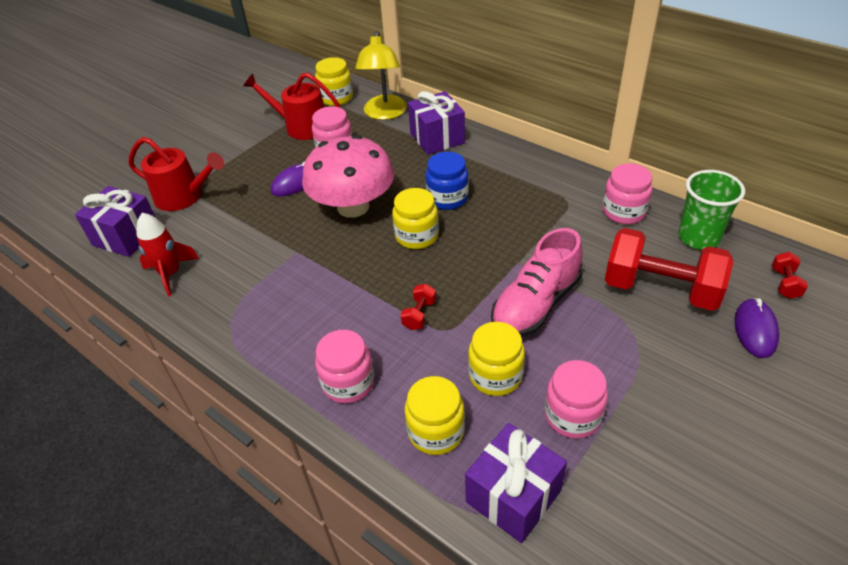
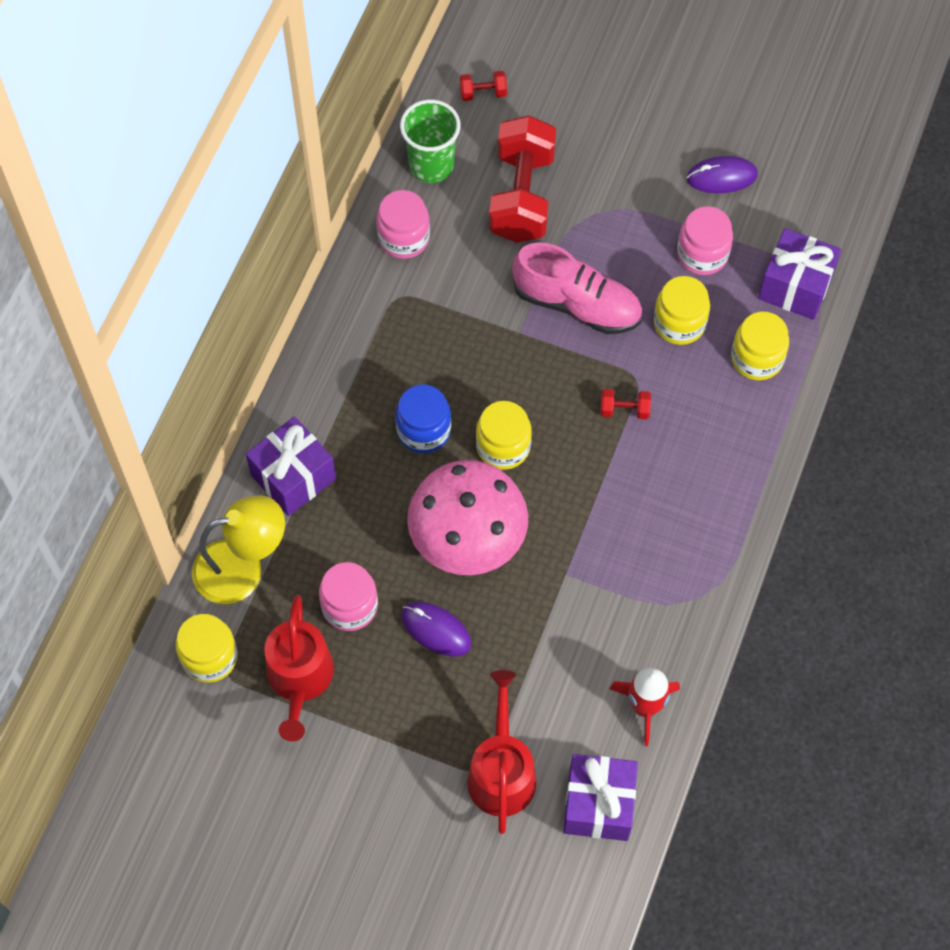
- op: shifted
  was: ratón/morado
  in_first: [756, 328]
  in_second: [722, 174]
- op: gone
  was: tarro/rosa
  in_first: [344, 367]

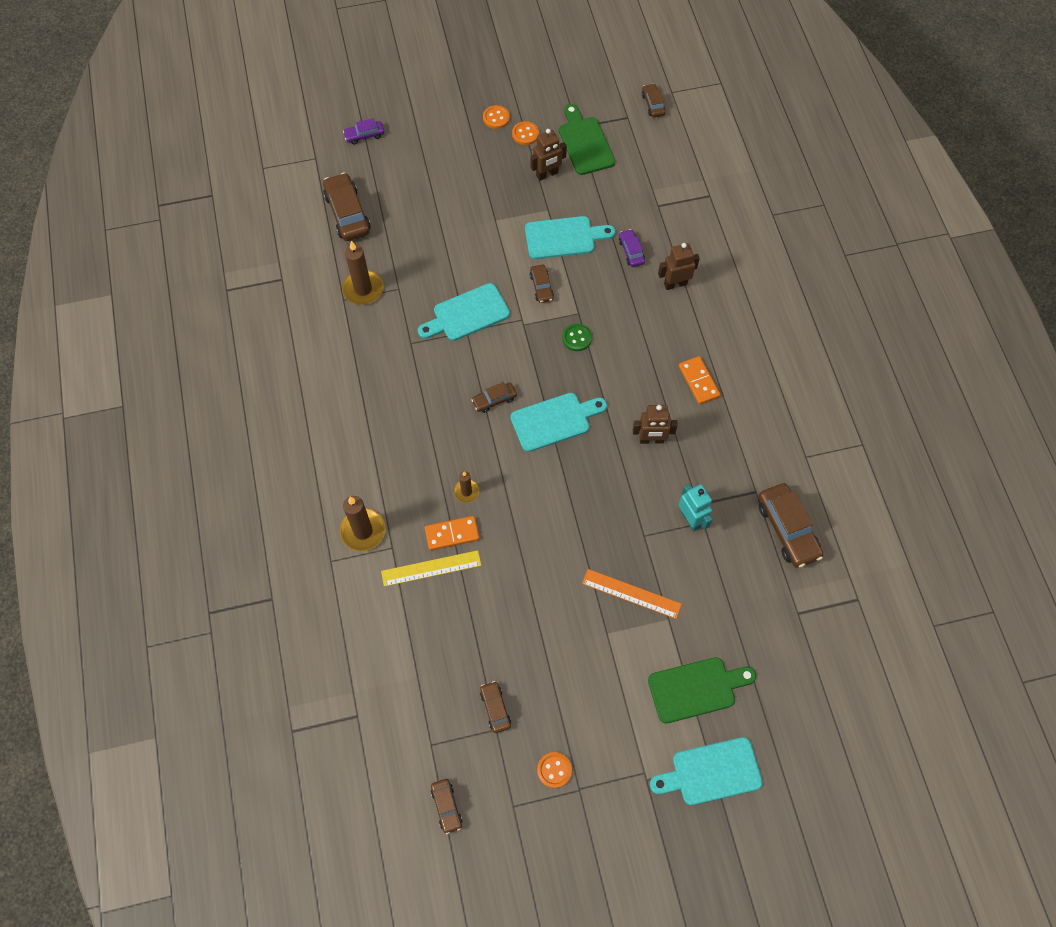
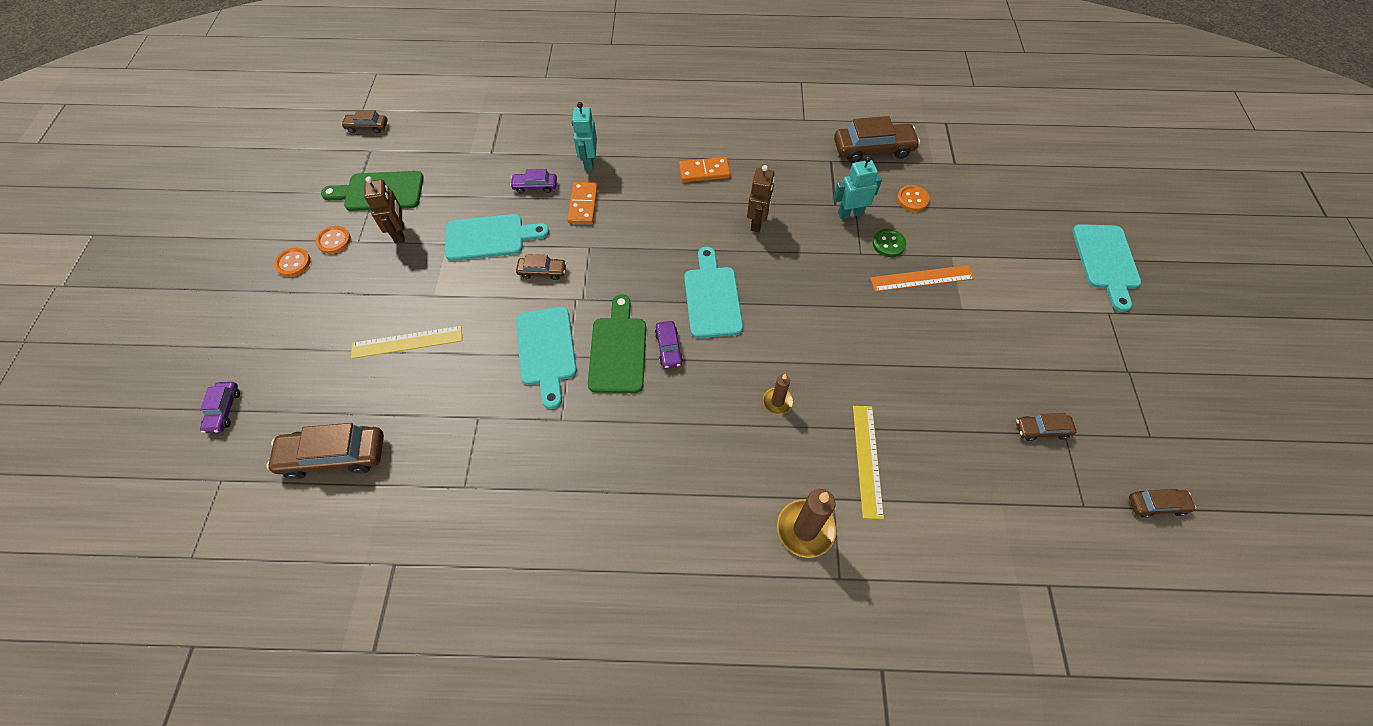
- op: new
  now: regla/amarillo
  in_second: [406, 342]
- op: rotated
  was: tabla de cortar/turquesa
  in_first: [570, 237]
  in_second: [497, 237]
  clockwise: 75
- op: shifted
  was: ficha de dominó/naranja
  in_first: [452, 533]
  in_second: [582, 203]
- op: repainted
  was: robot/marrón
  now: robot/turquesa
  in_first: [679, 266]
  in_second: [584, 136]
- op: shifted
  was: tabla de cortar/verde
  in_first: [702, 690]
  in_second: [617, 343]
- op: repainted
  was: coche/marrón
  now: coche/morado
  in_first: [494, 397]
  in_second: [669, 345]
- op: rotated
  was: regla/naranja
  in_first: [632, 594]
  in_second: [922, 278]
  clockwise: 45
- op: shifted
  was: botón/verde
  in_first: [577, 337]
  in_second: [889, 243]
- op: shifted
  was: botón/naranja
  in_first: [554, 770]
  in_second: [913, 198]
- op: gone
  was: vela/marrón
  in_first: [362, 273]

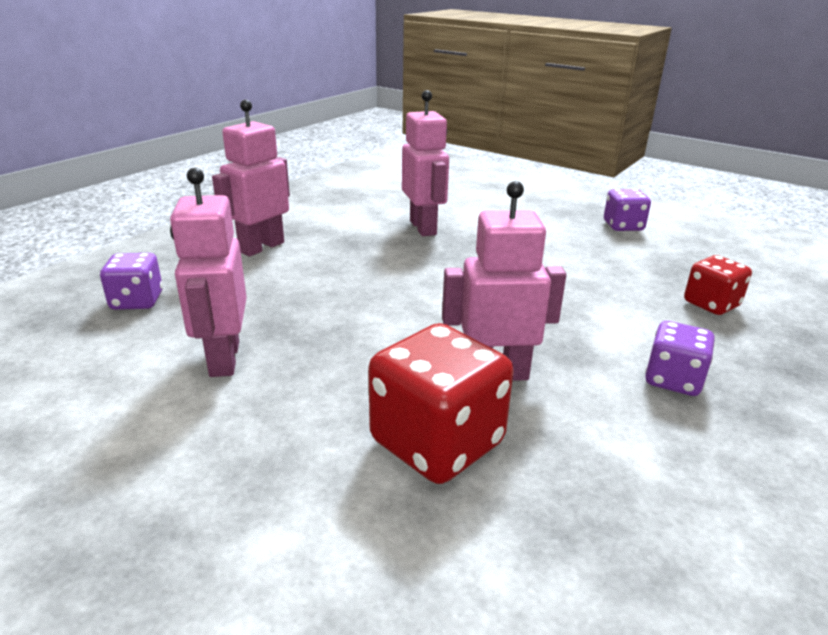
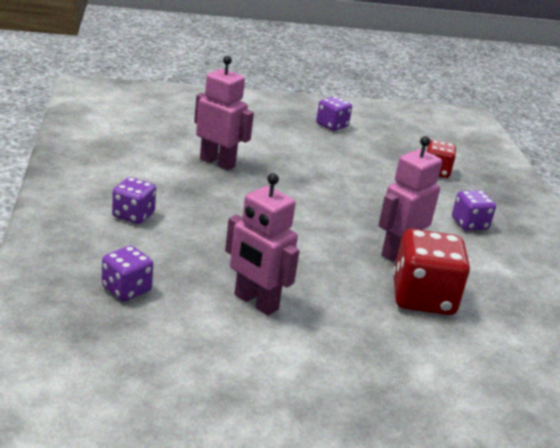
- op: swapped
  was: robot/rosa
  now: dado/morado
  in_first: [251, 178]
  in_second: [134, 200]

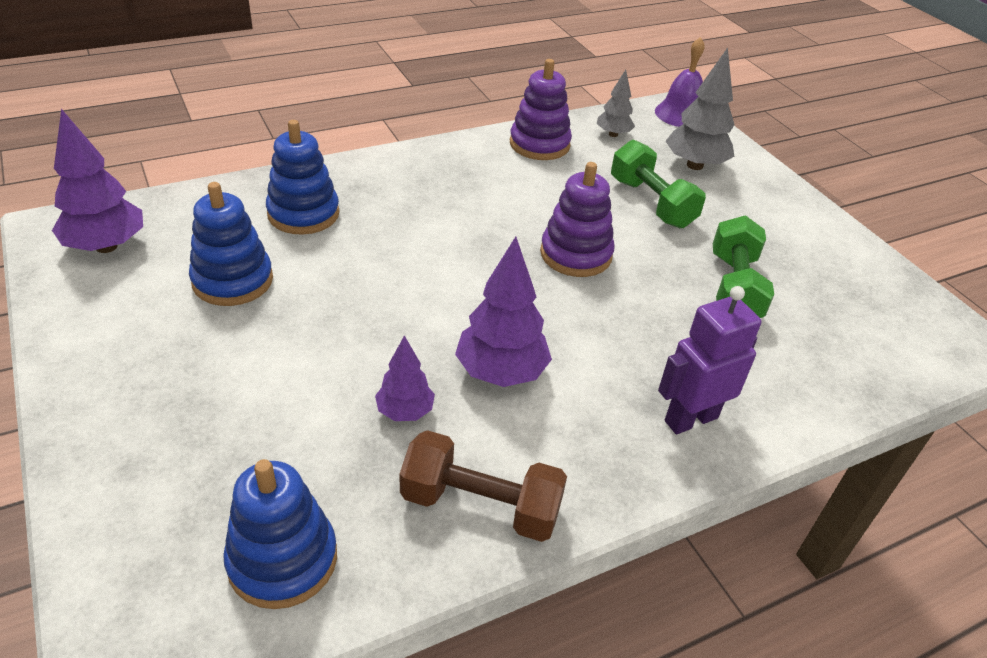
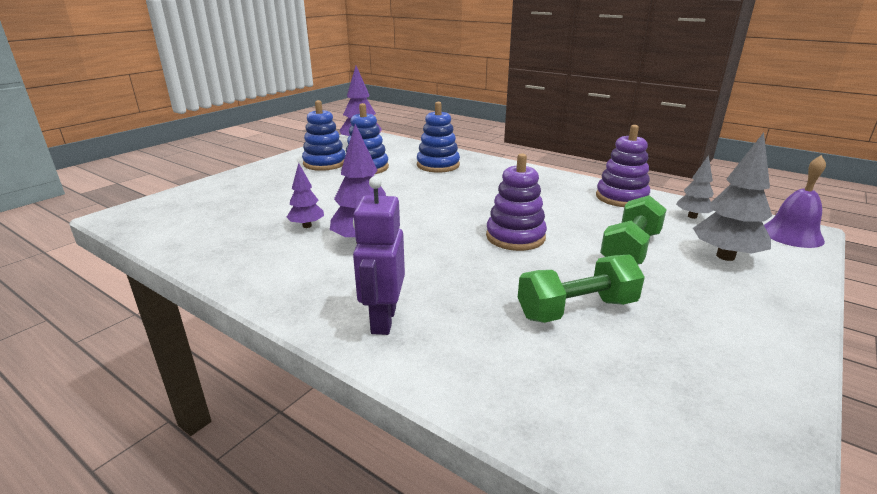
- op: shifted
  was: juguete apilable/azul
  in_first: [280, 534]
  in_second: [324, 135]
- op: rotated
  was: robot/morado
  in_first: [709, 360]
  in_second: [379, 255]
  clockwise: -120
- op: gone
  was: mancuerna/marrón
  in_first: [483, 486]

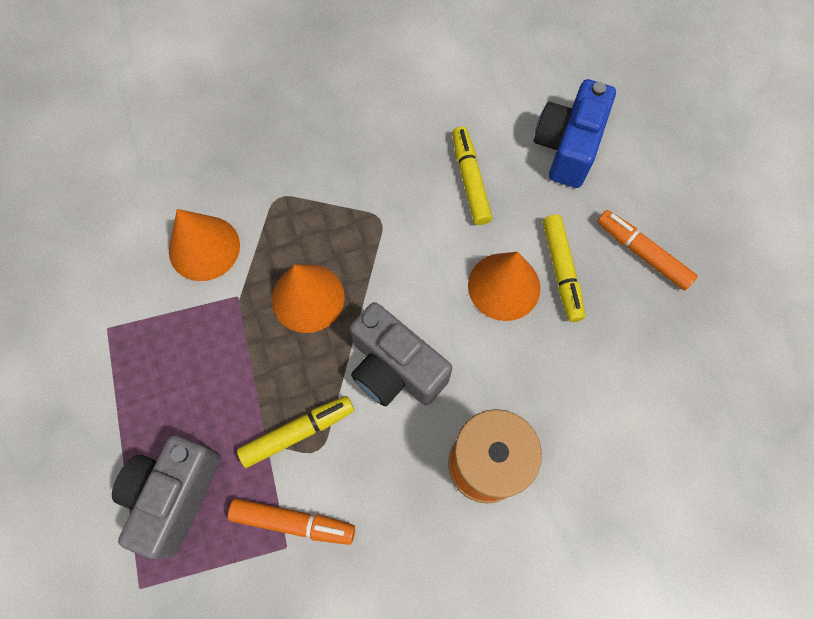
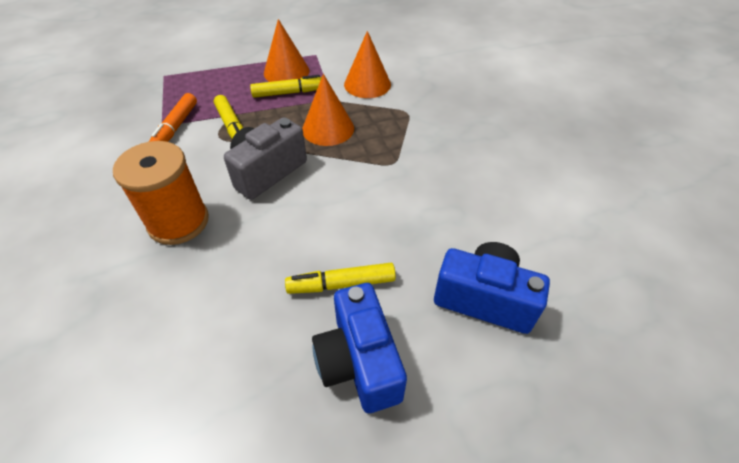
- op: shifted
  was: rotulador/amarillo
  in_first: [472, 176]
  in_second: [286, 86]
- op: shifted
  was: cono/naranja
  in_first: [504, 286]
  in_second: [286, 50]
- op: swapped
  was: rotulador/naranja
  now: cámara/azul
  in_first: [647, 250]
  in_second: [359, 348]
- op: gone
  was: cámara/gris
  in_first: [166, 497]

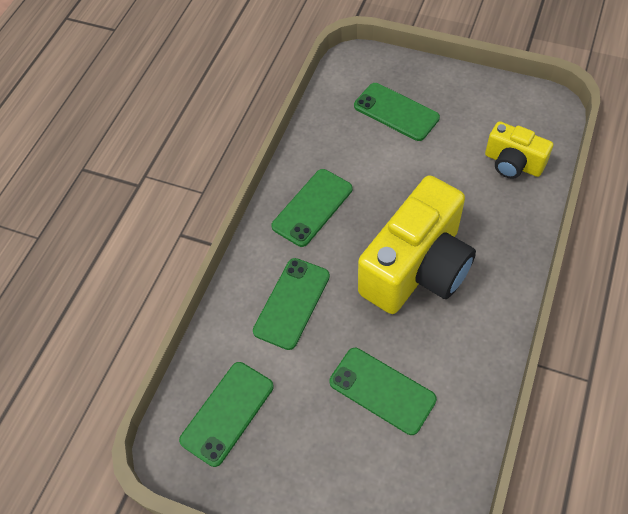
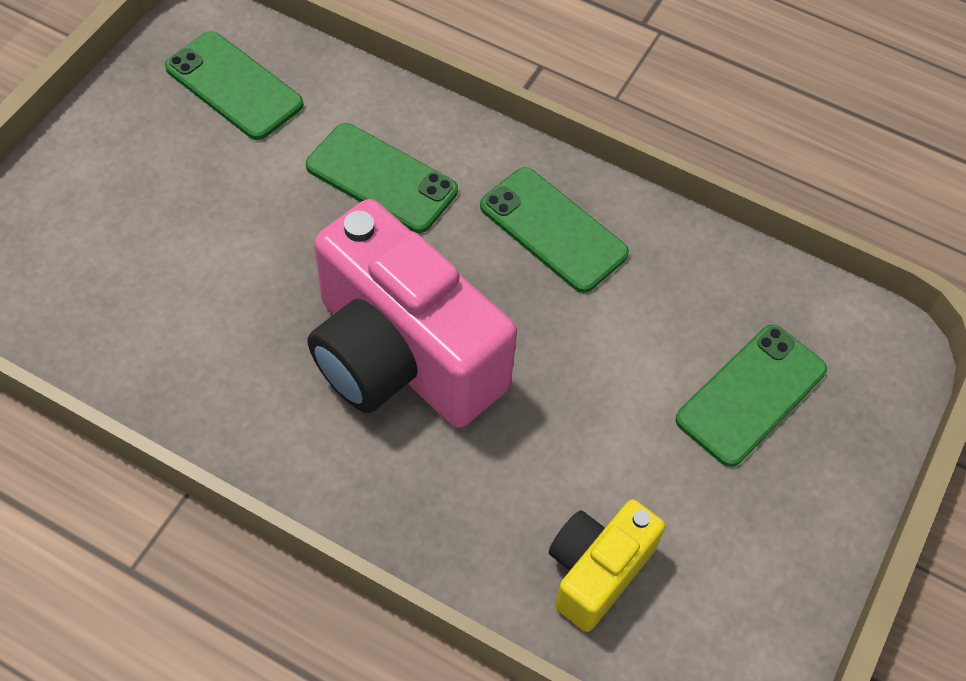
- op: repainted
  was: cámara/amarillo
  now: cámara/rosa
  in_first: [417, 244]
  in_second: [412, 313]
- op: gone
  was: móvil/verde
  in_first: [383, 391]

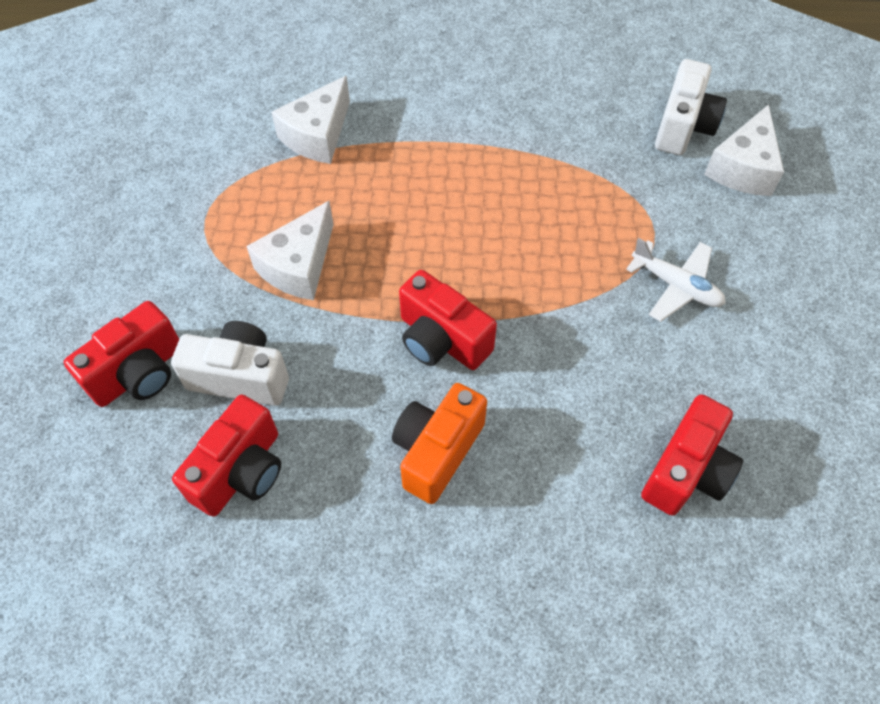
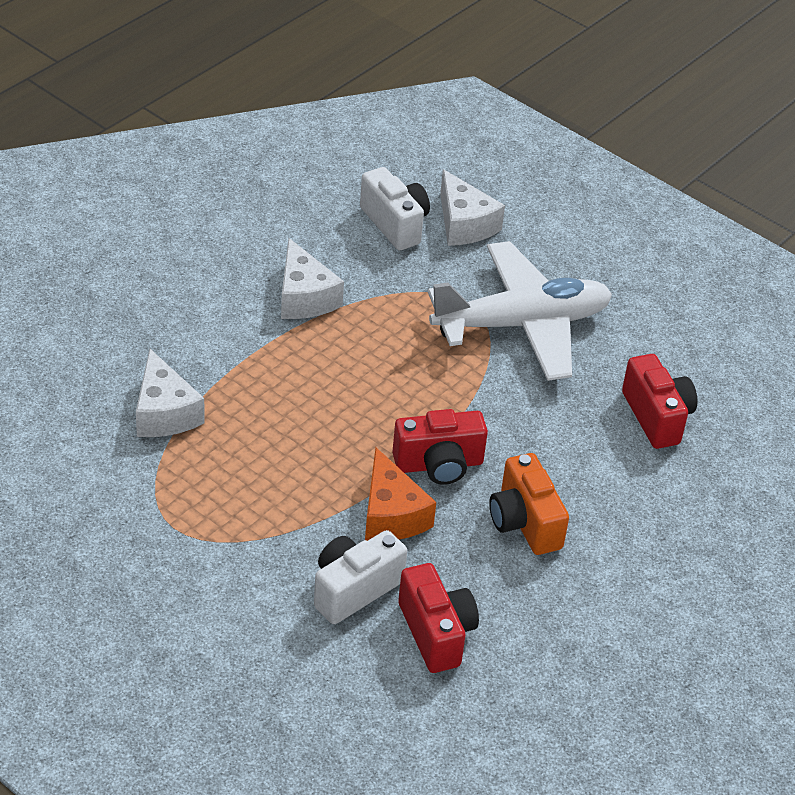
- op: shifted
  was: queso/blanco
  in_first: [290, 250]
  in_second: [312, 278]
- op: new
  now: queso/naranja
  in_second: [400, 494]
- op: scaled
  was: avión/blanco
  in_first: [676, 280]
  in_second: [519, 311]
  ratio: 2.11
- op: gone
  was: cámara/rojo
  in_first: [121, 354]

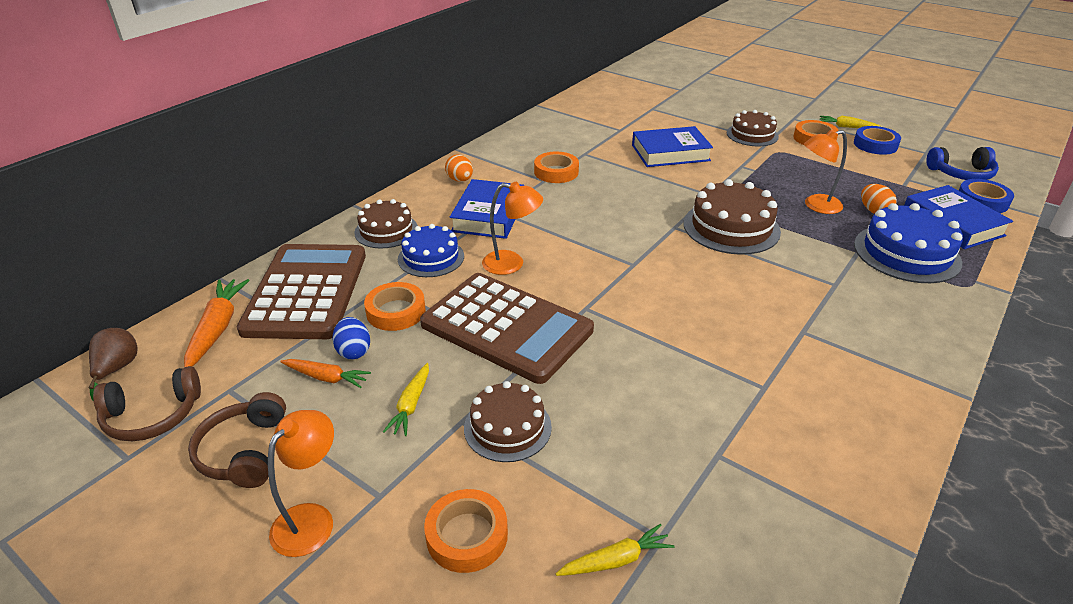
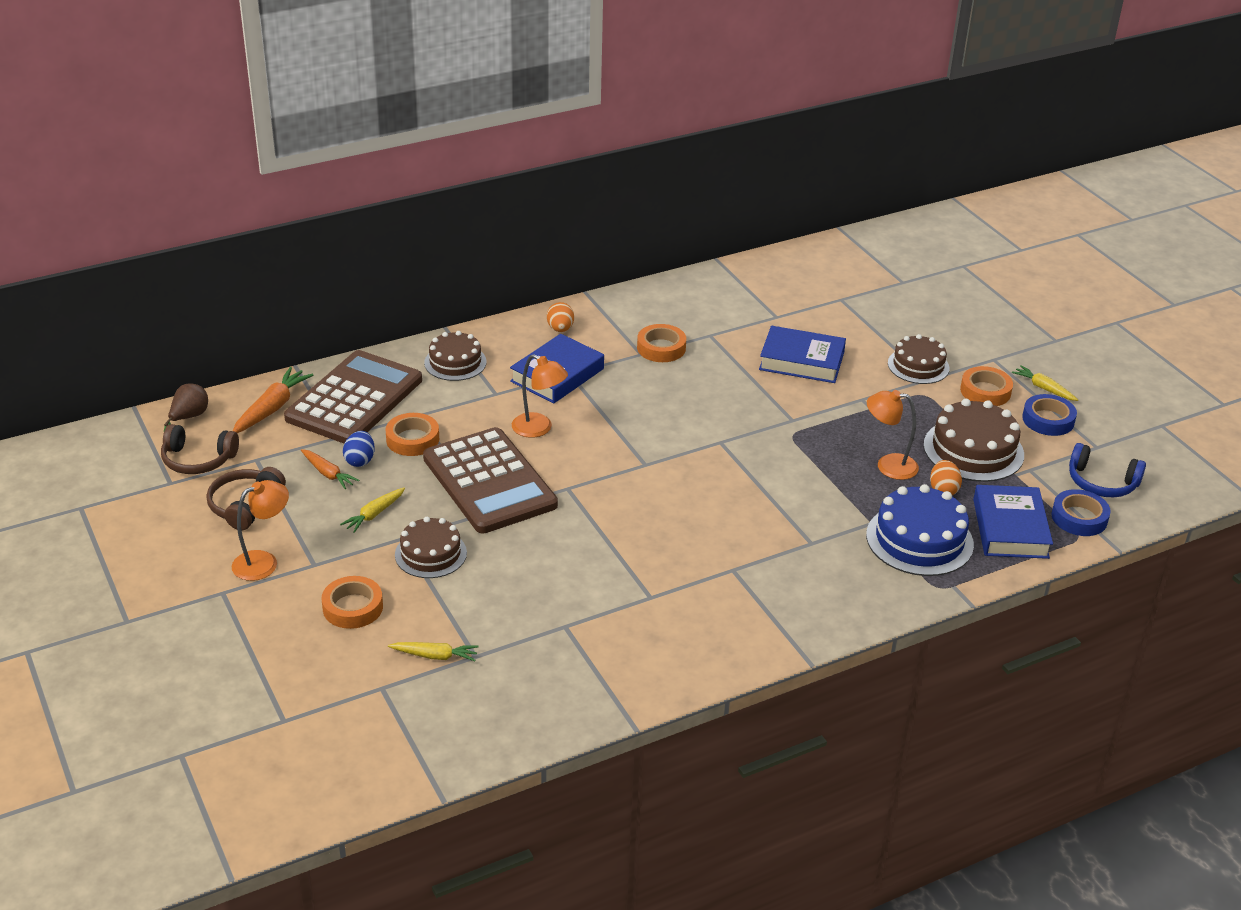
- op: shifted
  was: tarta/marrón
  in_first: [732, 217]
  in_second: [973, 440]
- op: gone
  was: tarta/azul
  in_first: [431, 250]

